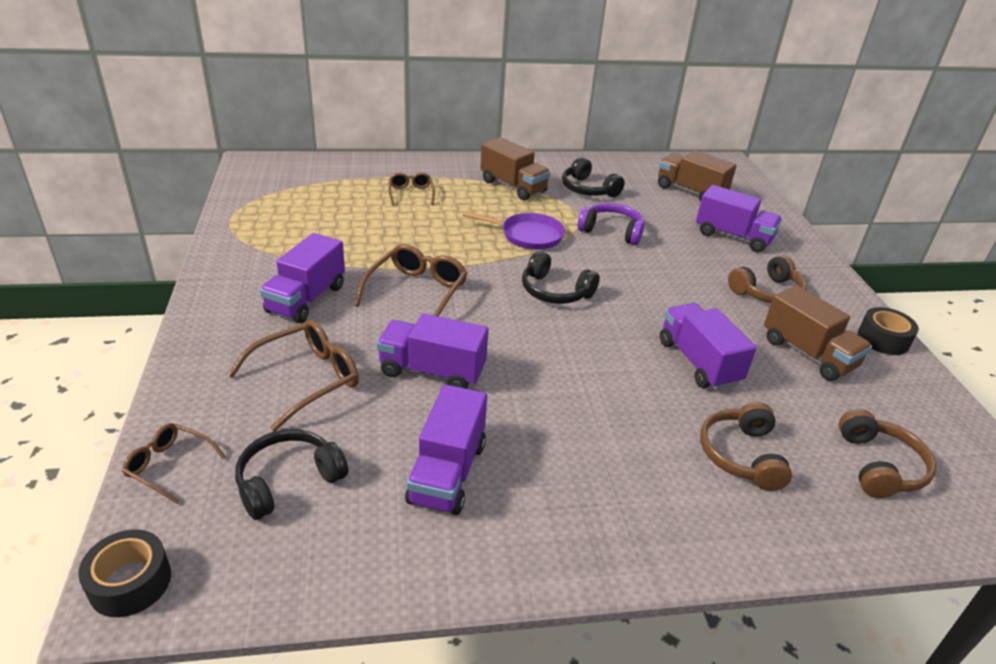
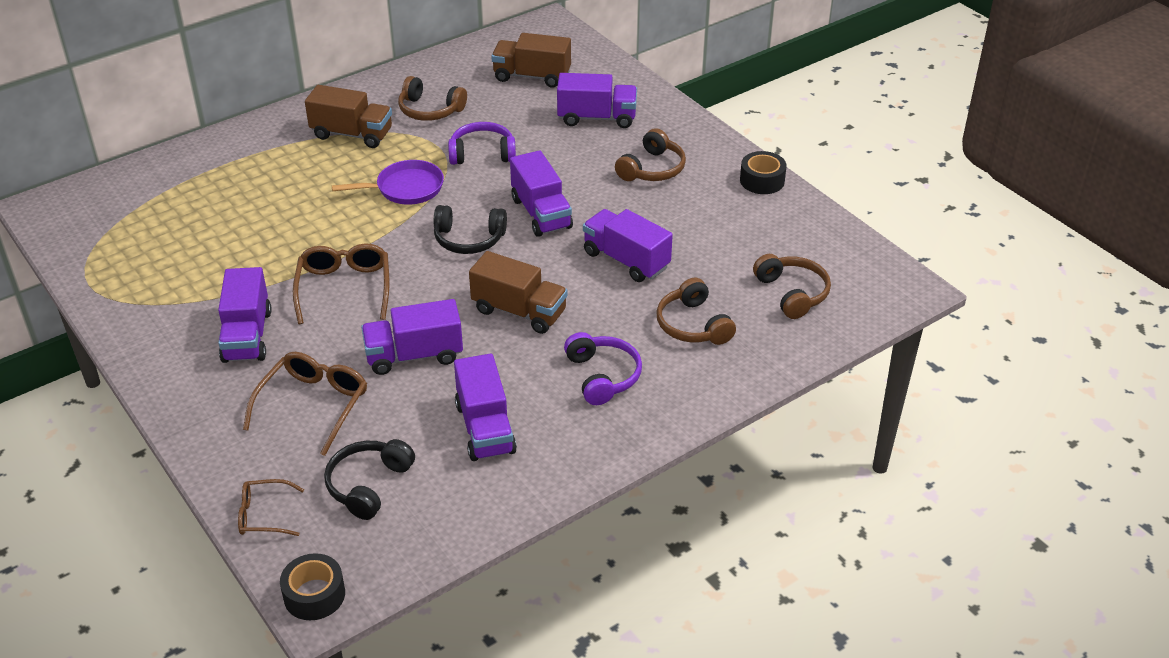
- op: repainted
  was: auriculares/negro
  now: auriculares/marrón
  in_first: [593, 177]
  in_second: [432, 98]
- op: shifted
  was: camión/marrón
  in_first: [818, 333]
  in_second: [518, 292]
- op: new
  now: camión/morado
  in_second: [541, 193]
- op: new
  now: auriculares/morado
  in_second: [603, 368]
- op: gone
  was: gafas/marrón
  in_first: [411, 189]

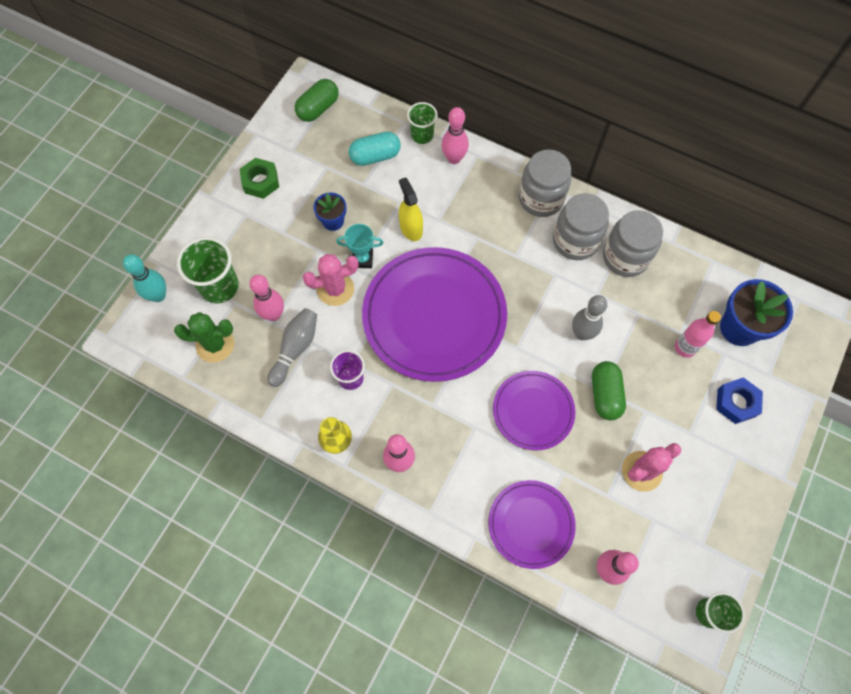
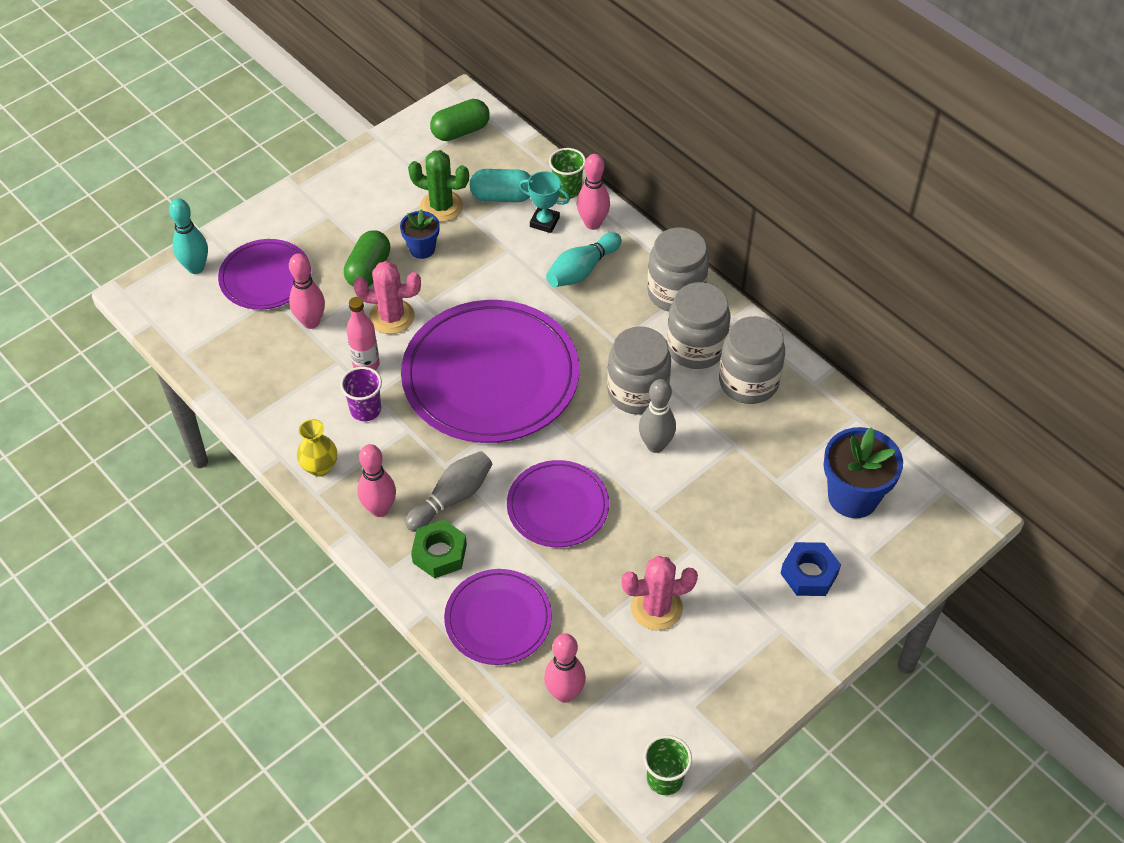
- op: swapped
  was: vaso/verde
  now: plato/morado
  in_first: [208, 270]
  in_second: [264, 274]
- op: shifted
  was: cápsula/verde
  in_first: [609, 390]
  in_second: [367, 258]
- op: shifted
  was: botella/rosa
  in_first: [698, 334]
  in_second: [363, 334]
- op: shifted
  was: bolo/gris
  in_first: [292, 347]
  in_second: [448, 491]
- op: shifted
  was: cactus/verde
  in_first: [204, 337]
  in_second: [438, 186]
- op: shifted
  was: tuerca/verde
  in_first: [259, 178]
  in_second: [439, 549]
- op: shifted
  was: trofeo/turquesa
  in_first: [359, 246]
  in_second: [544, 202]
- op: new
  now: bolo/turquesa
  in_second: [584, 259]
- op: new
  now: tarro/gris
  in_second: [639, 371]
- op: gone
  was: pulverizador/amarillo
  in_first: [411, 209]

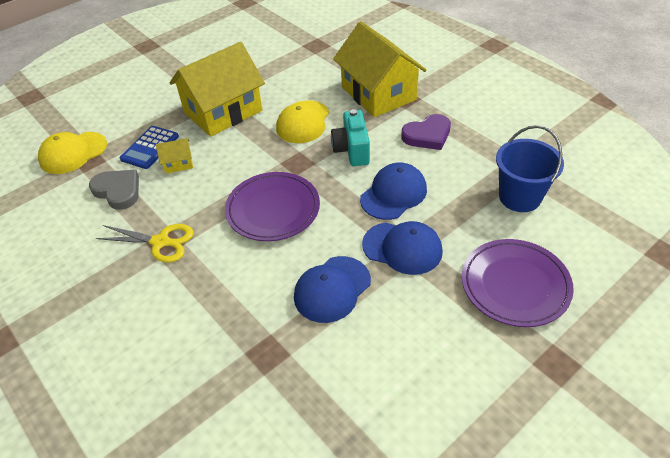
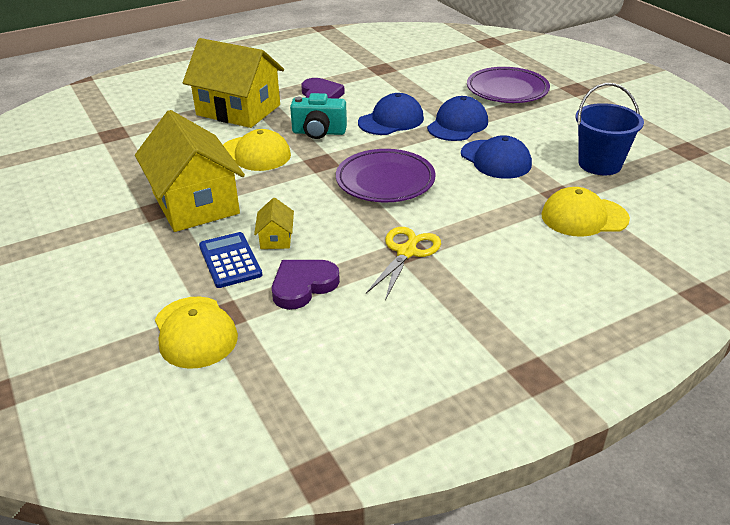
- op: rotated
  was: casa/amarillo
  in_first: [379, 69]
  in_second: [233, 83]
  clockwise: 45
- op: rotated
  was: calculadora/azul
  in_first: [149, 147]
  in_second: [230, 260]
  clockwise: -150
- op: repainted
  was: corazón/gris
  now: corazón/morado
  in_first: [114, 190]
  in_second: [306, 285]
- op: rotated
  was: gorra/azul
  in_first: [393, 191]
  in_second: [391, 114]
  clockwise: 90
- op: new
  now: gorra/amarillo
  in_second: [585, 212]
- op: shifted
  was: balde/azul
  in_first: [530, 168]
  in_second: [610, 129]

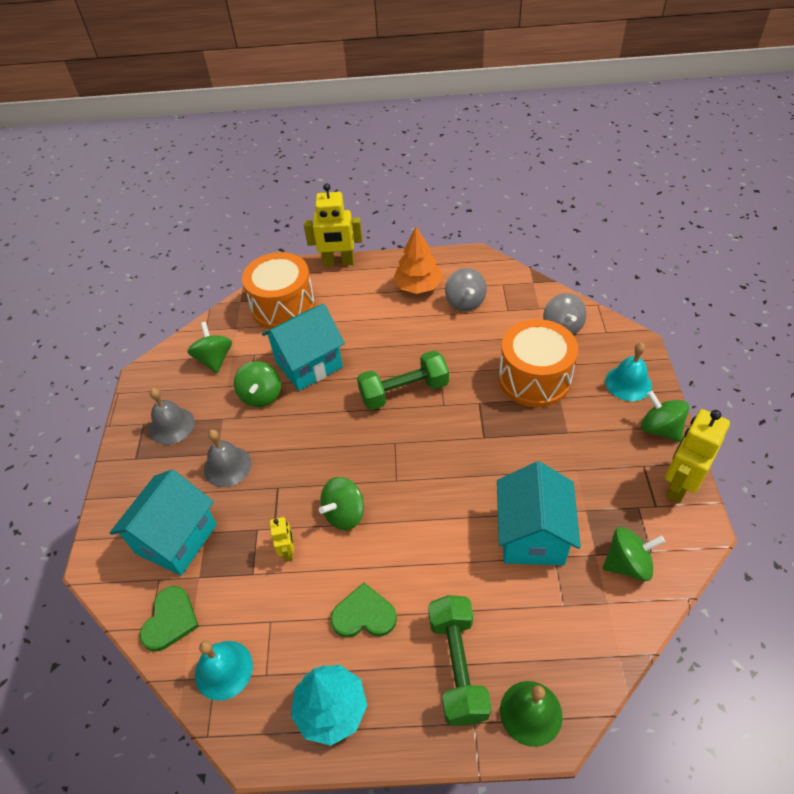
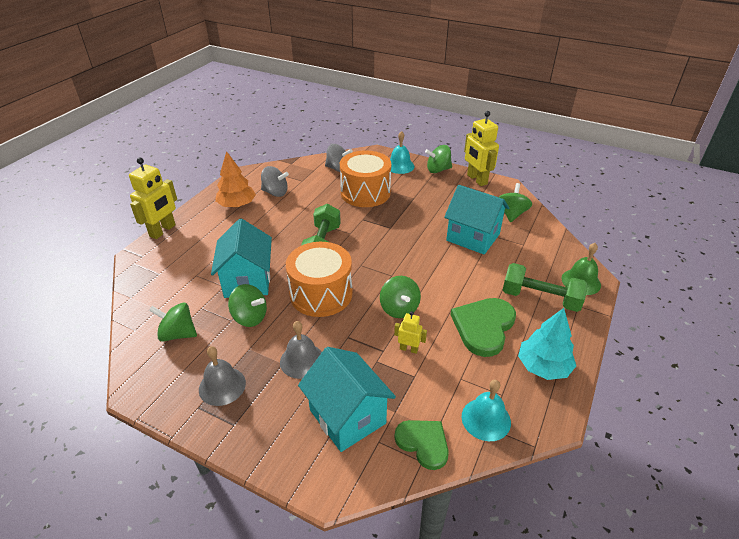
- op: shifted
  was: tambor/naranja
  in_first: [278, 290]
  in_second: [319, 279]
- op: scaled
  was: corazón/verde
  in_first: [363, 610]
  in_second: [483, 327]
  ratio: 1.54

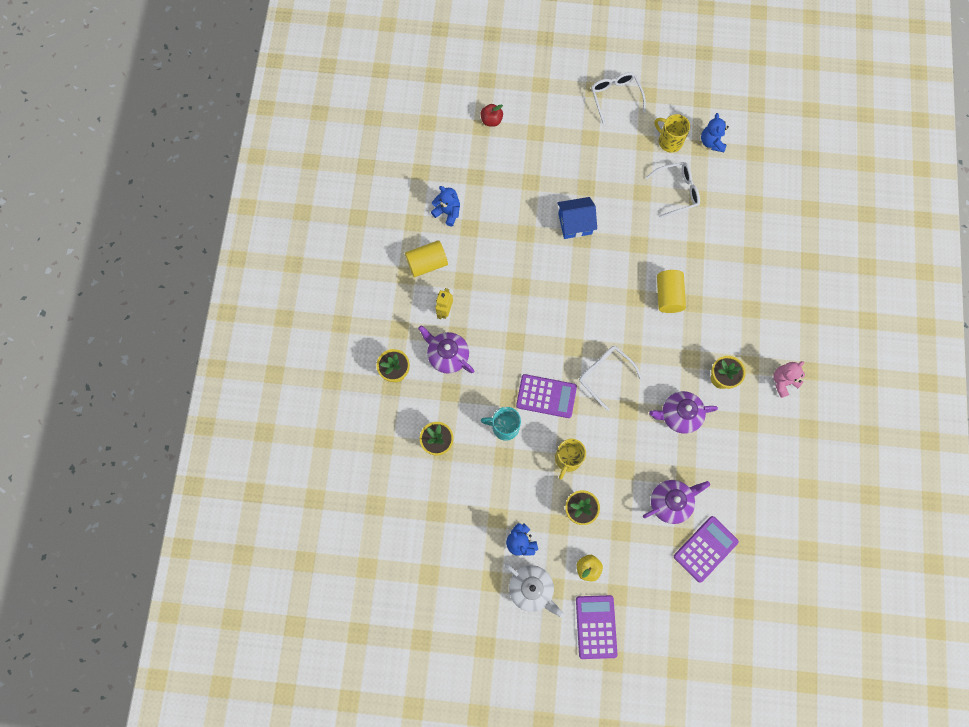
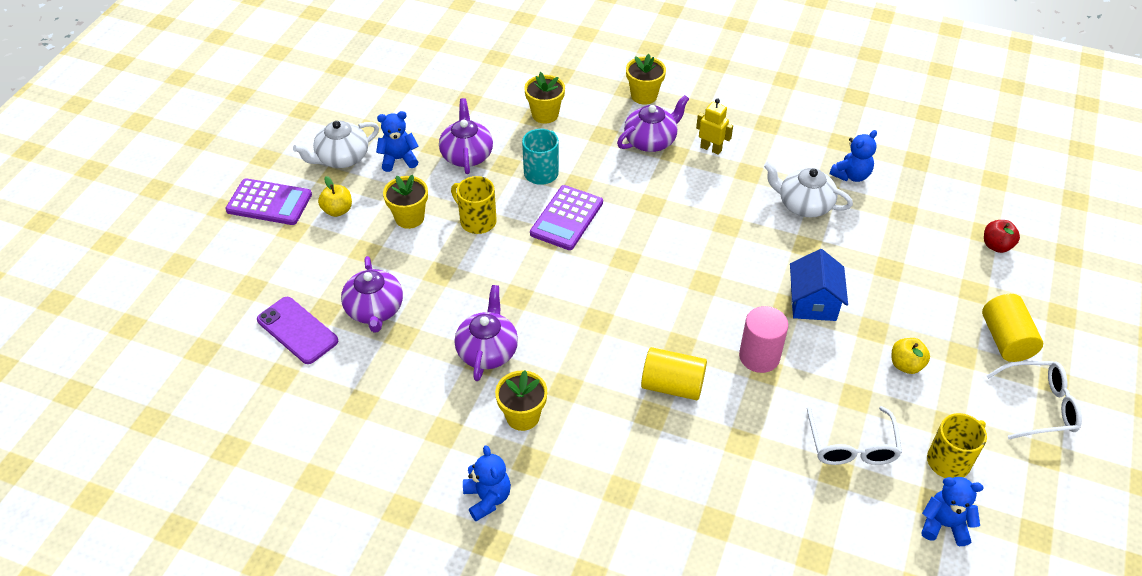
- op: swapped
  was: calculadora/morado
  now: móvil/morado
  in_first: [706, 549]
  in_second: [297, 330]
- op: new
  now: tetera/morado
  in_second: [466, 136]
- op: repainted
  was: osito/rosa
  now: osito/azul
  in_first: [789, 379]
  in_second: [487, 483]
- op: new
  now: cilindro/rosa
  in_second: [763, 339]
- op: new
  now: tetera/blanco
  in_second: [808, 189]
- op: new
  now: manzana/amarillo
  in_second: [911, 356]
- op: shifted
  was: cilindro/amarillo
  in_first: [426, 258]
  in_second: [1012, 328]
- op: gone
  was: gafas/blanco
  in_first: [610, 378]

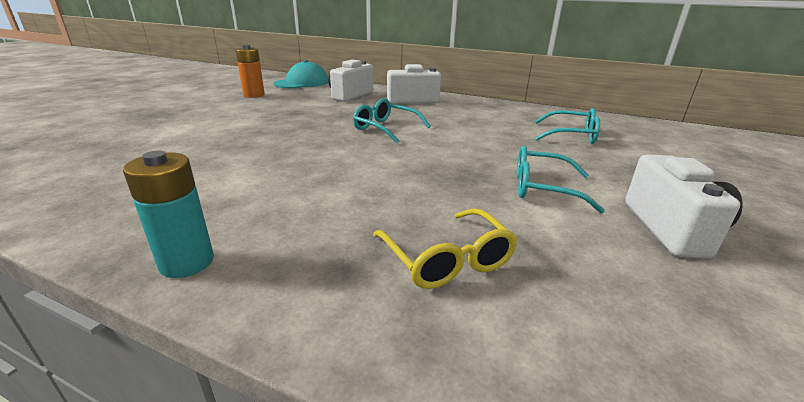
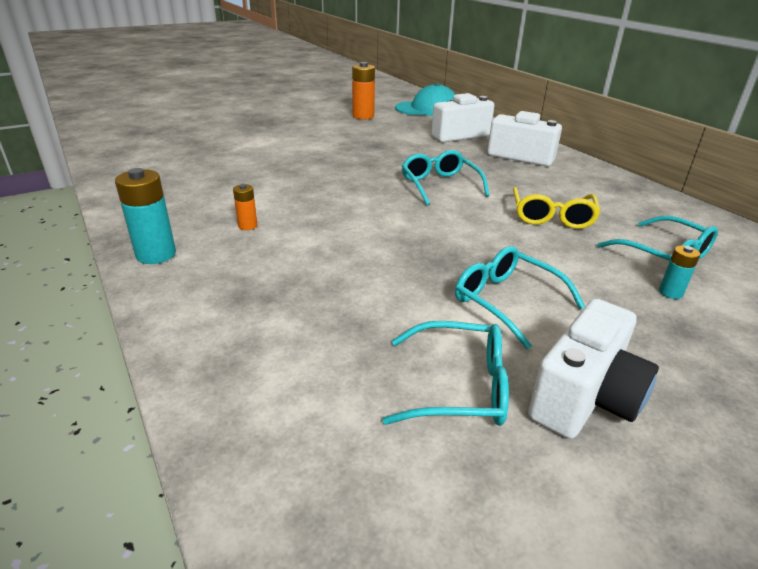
- op: new
  now: pila/naranja
  in_second: [245, 207]
- op: new
  now: gafas/turquesa
  in_second: [445, 373]
- op: shifted
  was: gafas/amarillo
  in_first: [445, 248]
  in_second: [557, 208]
- op: new
  now: pila/turquesa
  in_second: [679, 272]

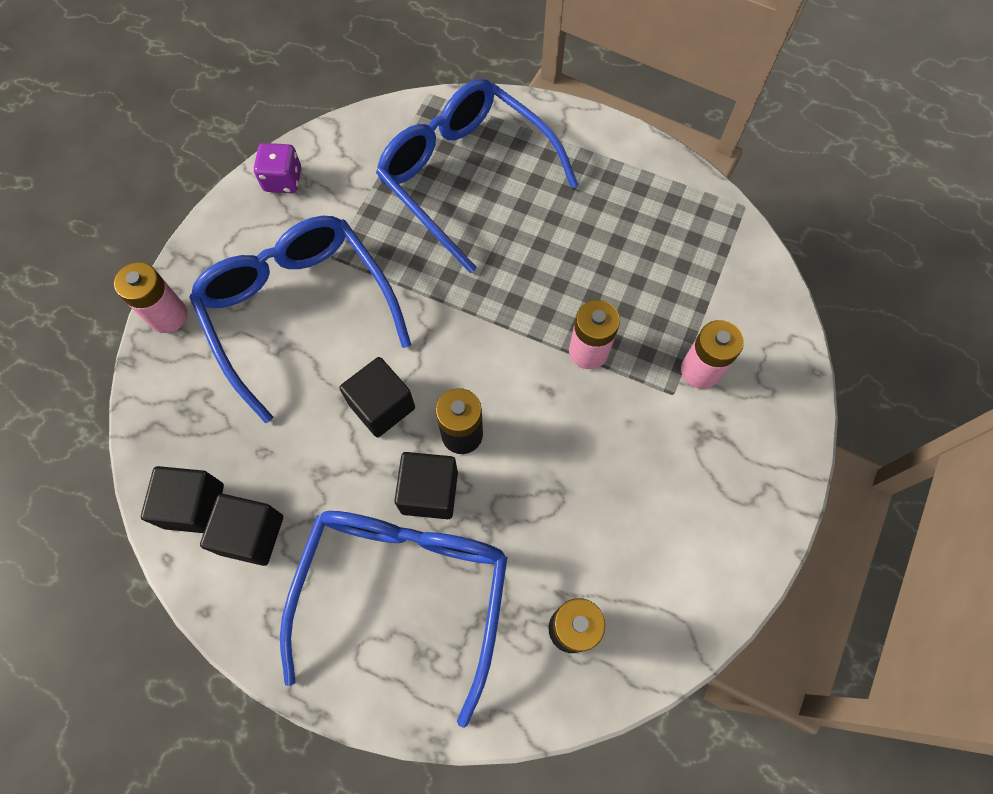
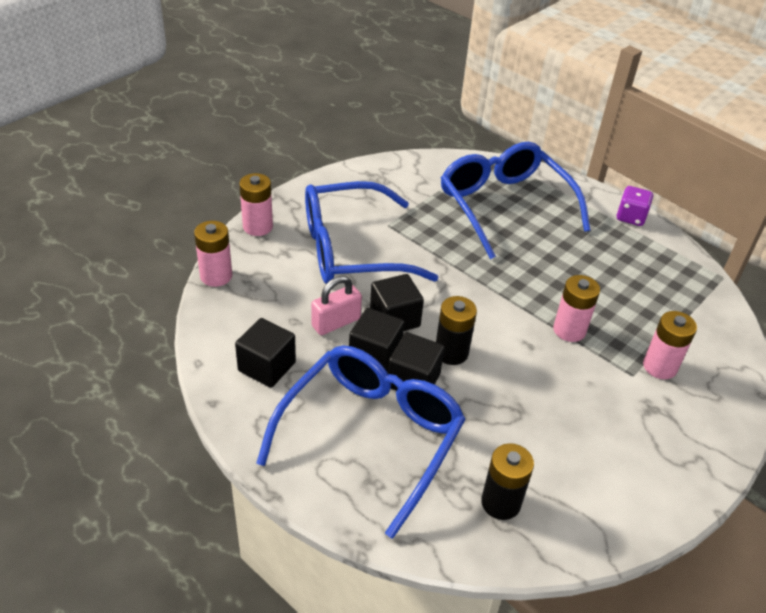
- op: new
  now: pila/rosa
  in_second: [213, 254]
- op: rotated
  was: gafas/azul
  in_first: [300, 319]
  in_second: [371, 232]
  clockwise: -90
- op: new
  now: candado/rosa
  in_second: [336, 305]
- op: shifted
  was: cubo/negro
  in_first: [182, 499]
  in_second: [377, 340]
- op: shifted
  was: dado/morado
  in_first: [277, 168]
  in_second: [635, 206]

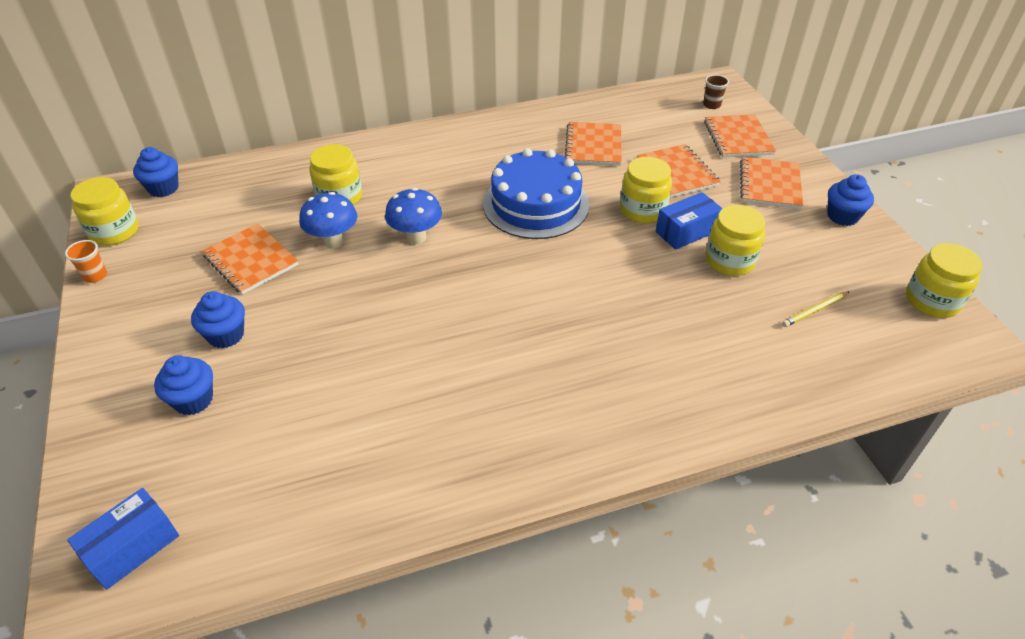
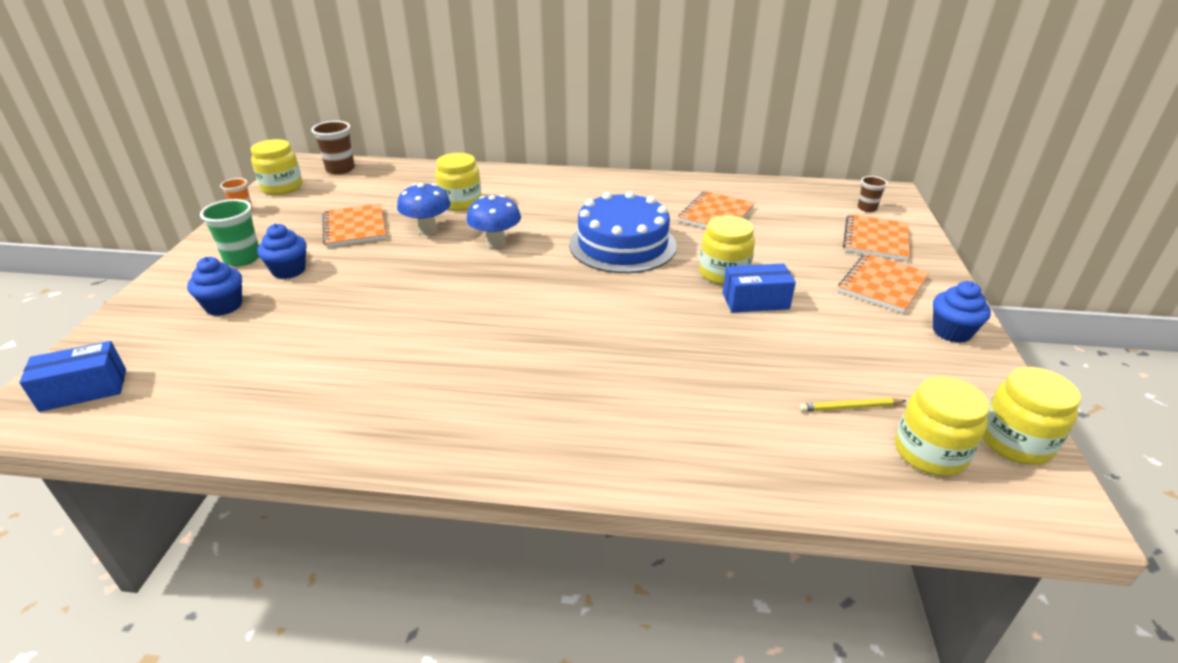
- op: new
  now: vaso/verde
  in_second: [229, 232]
- op: swapped
  was: magdalena/azul
  now: vaso/marrón
  in_first: [156, 172]
  in_second: [333, 147]
- op: shifted
  was: tarro/amarillo
  in_first: [735, 240]
  in_second: [942, 426]
- op: gone
  was: cuaderno/naranja
  in_first: [679, 171]

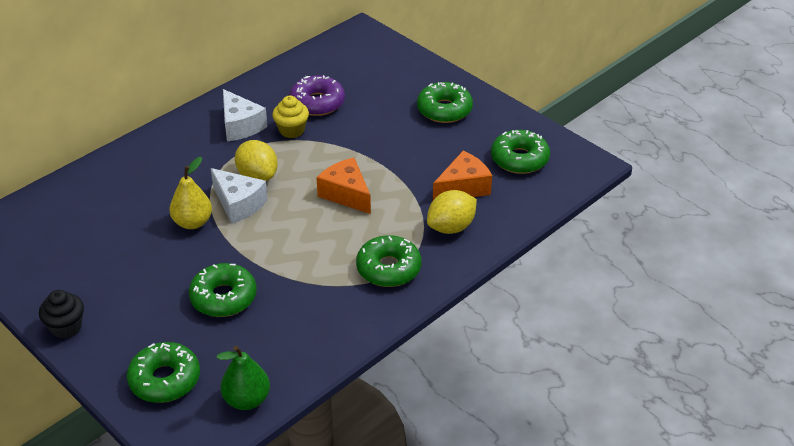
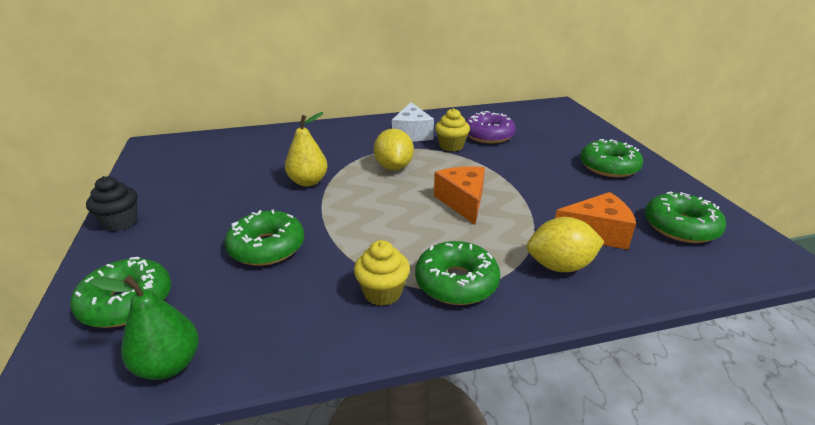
- op: new
  now: magdalena/amarillo
  in_second: [382, 273]
- op: gone
  was: queso/blanco
  in_first: [239, 196]

